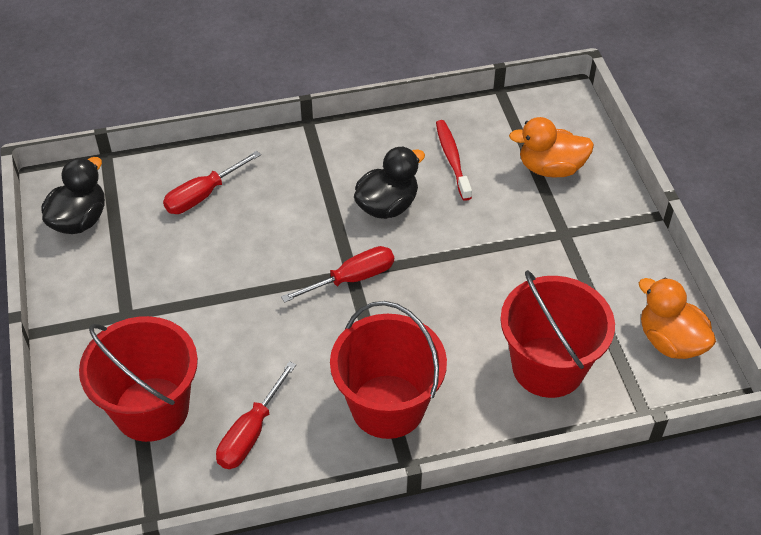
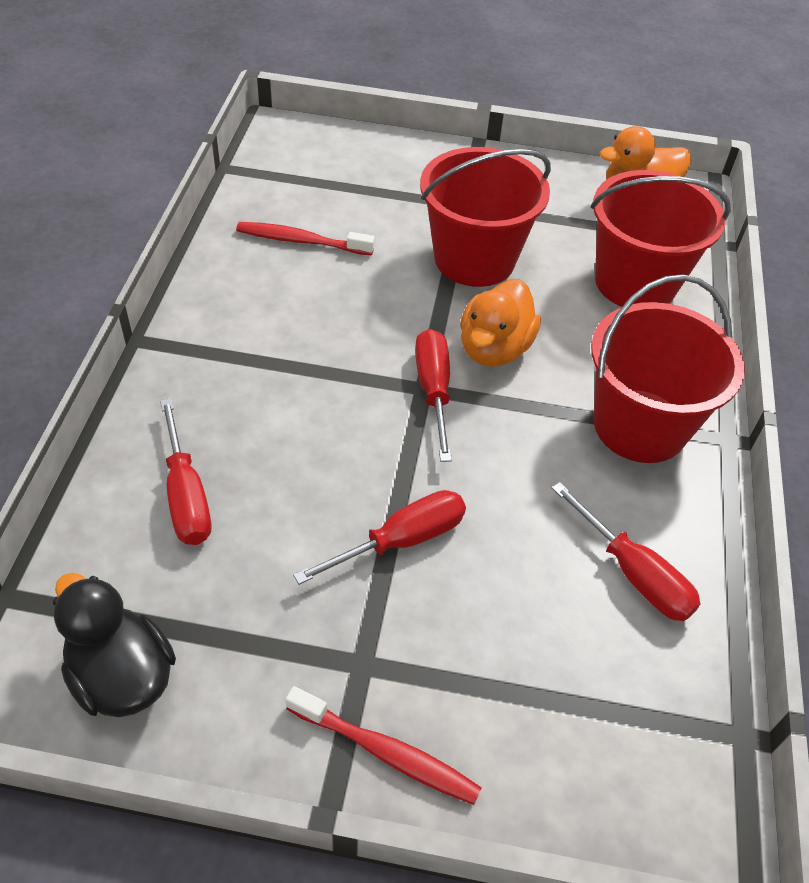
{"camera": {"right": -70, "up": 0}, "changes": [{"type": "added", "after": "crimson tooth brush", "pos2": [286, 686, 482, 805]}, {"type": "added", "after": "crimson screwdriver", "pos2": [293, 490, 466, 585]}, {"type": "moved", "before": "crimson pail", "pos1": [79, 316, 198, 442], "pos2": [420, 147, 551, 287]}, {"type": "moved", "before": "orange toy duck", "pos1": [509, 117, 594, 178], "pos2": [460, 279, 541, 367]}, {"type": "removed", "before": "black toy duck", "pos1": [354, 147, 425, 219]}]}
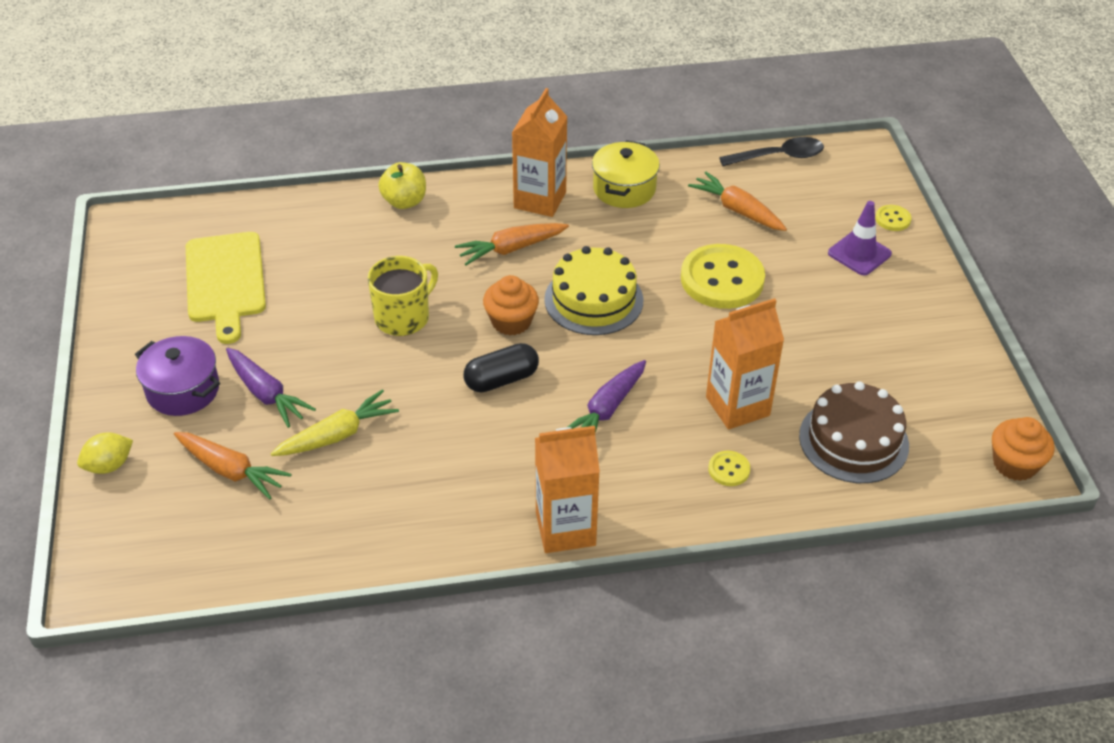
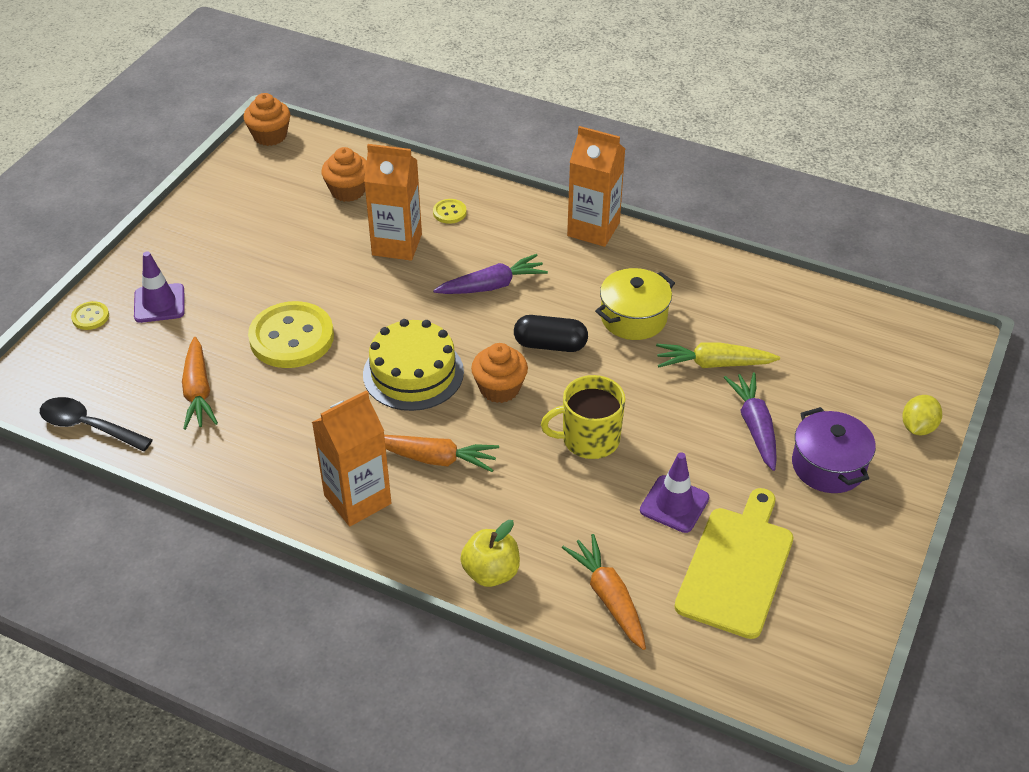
{"camera": {"right": -145, "up": 0}, "changes": [{"type": "replaced", "before": "brown layer cake", "after": "orange cupcake", "pos1": [799, 381, 909, 483], "pos2": [321, 147, 367, 202]}, {"type": "moved", "before": "orange toy carrot", "pos1": [174, 432, 291, 499], "pos2": [562, 534, 646, 650]}, {"type": "moved", "before": "golden cooking pot", "pos1": [592, 140, 660, 208], "pos2": [595, 268, 675, 340]}, {"type": "added", "after": "royal purple road cone", "pos2": [640, 452, 709, 533]}, {"type": "turned", "before": "golden lemon", "pos1": [77, 433, 133, 474], "pos2": [902, 395, 942, 436], "turn": -60}]}
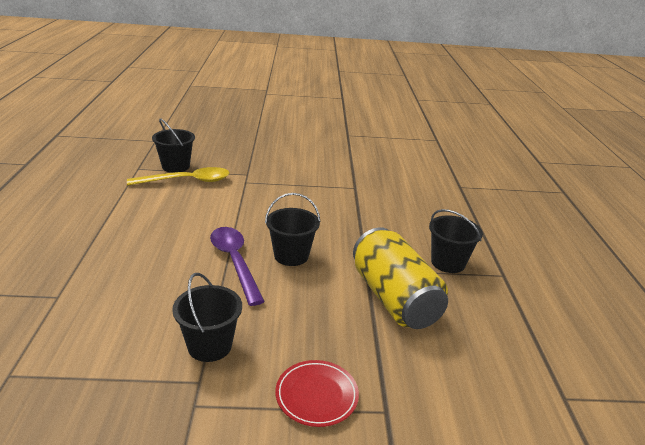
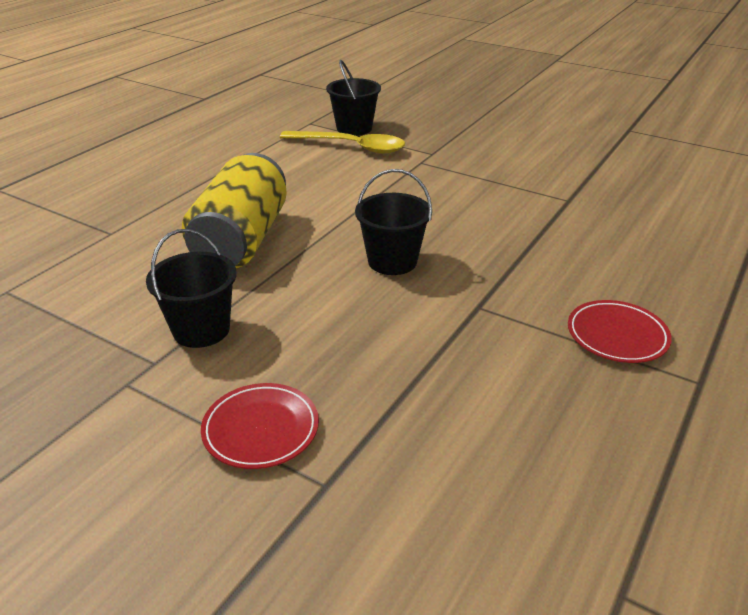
{"camera": {"right": 35, "up": 5}, "changes": [{"type": "moved", "before": "golden soda can", "pos1": [353, 227, 448, 329], "pos2": [182, 153, 287, 268]}, {"type": "replaced", "before": "black pail", "after": "crimson plate", "pos1": [429, 209, 483, 273], "pos2": [568, 300, 672, 363]}, {"type": "removed", "before": "royal purple tablespoon", "pos1": [210, 227, 265, 306]}]}
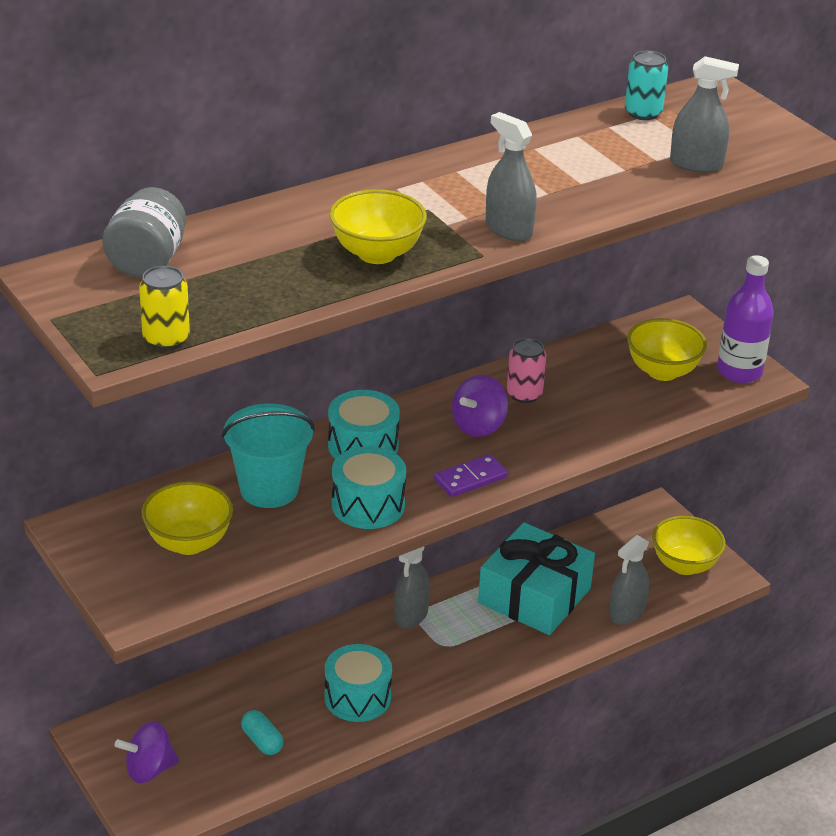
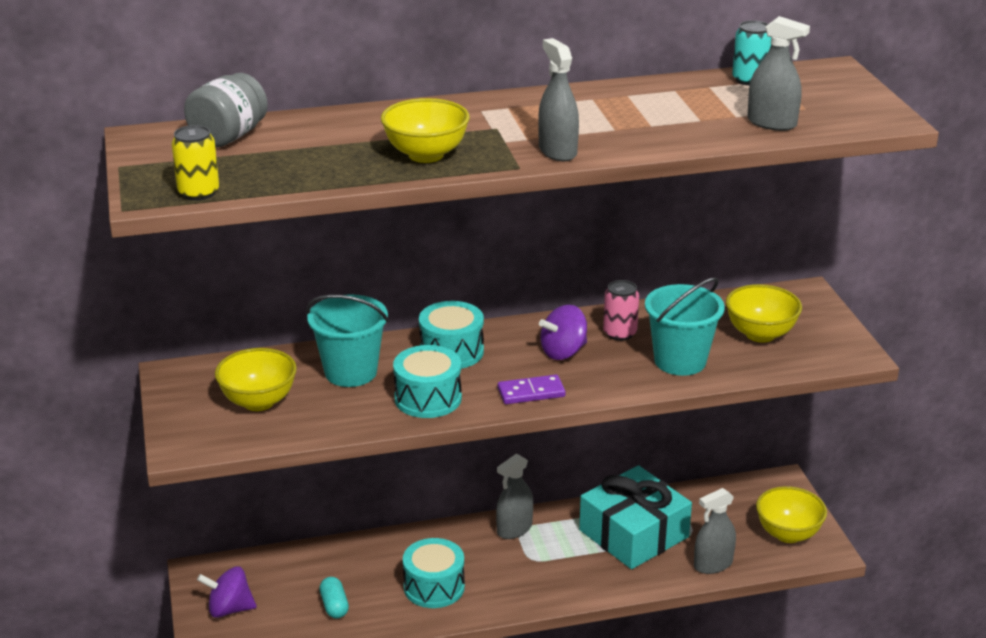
{"camera": {"right": 20, "up": -5}, "changes": [{"type": "added", "after": "aqua pail", "pos2": [645, 278, 725, 376]}, {"type": "removed", "before": "royal purple drink bottle", "pos1": [717, 255, 774, 383]}]}
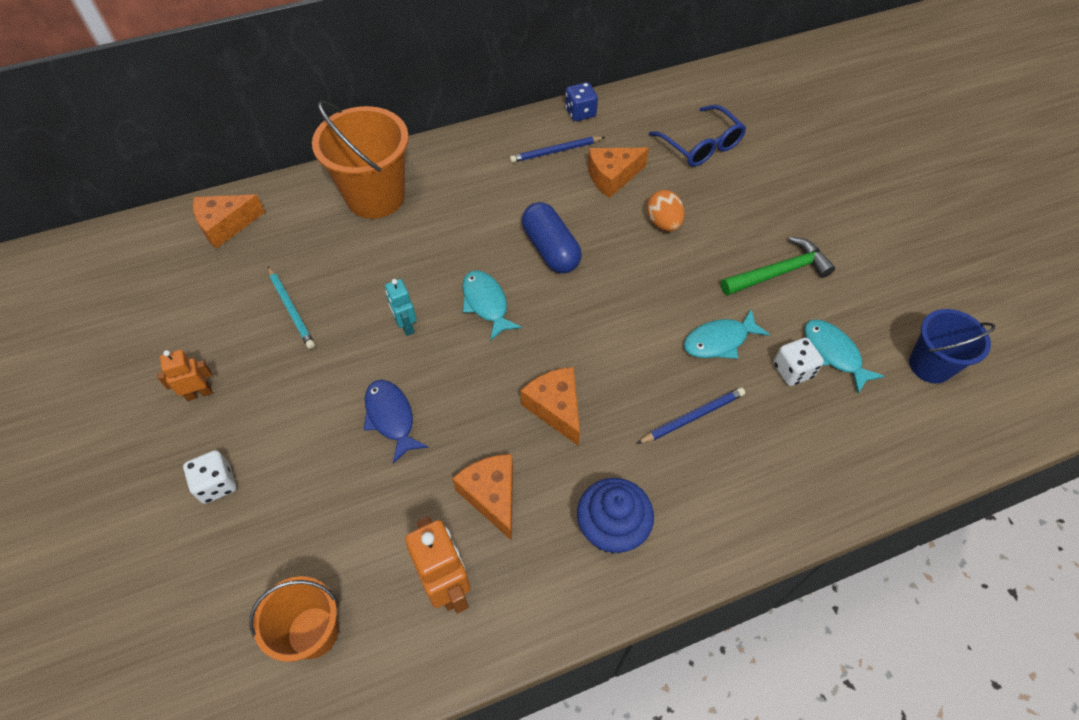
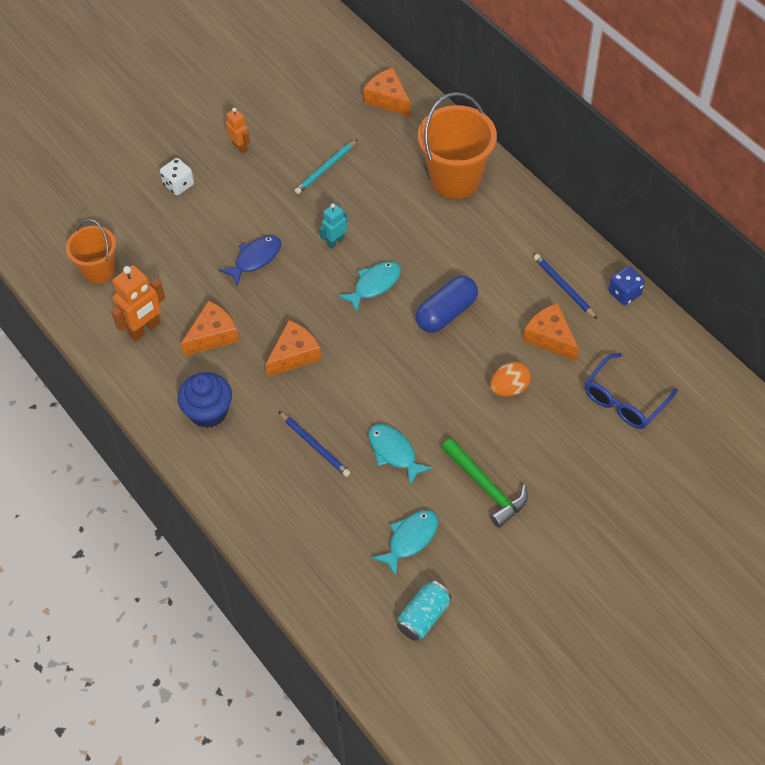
{"camera": {"right": 75, "up": 0}, "changes": [{"type": "replaced", "before": "cobalt pail", "after": "aqua soda can", "pos1": [909, 309, 995, 384], "pos2": [397, 580, 452, 641]}, {"type": "removed", "before": "snow-white die", "pos1": [773, 338, 824, 386]}]}
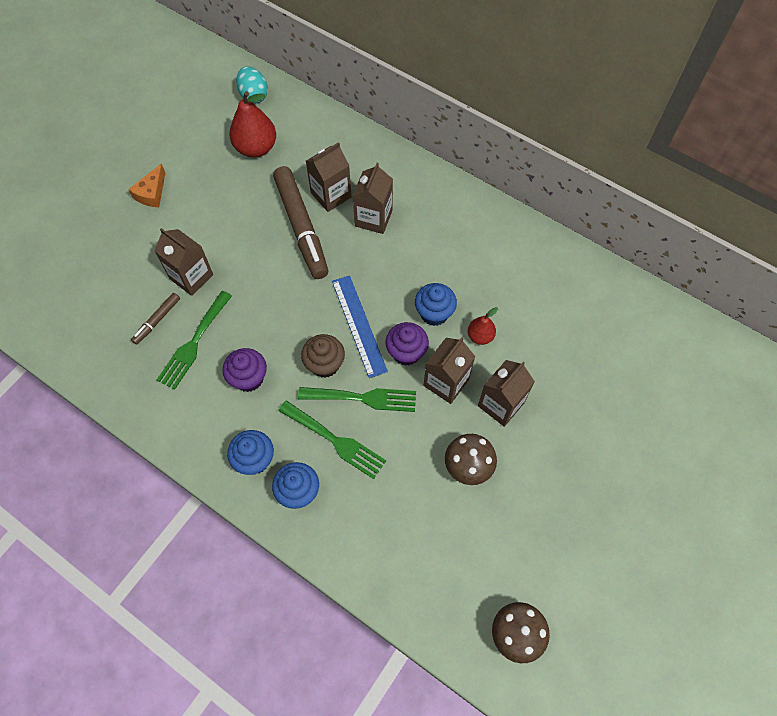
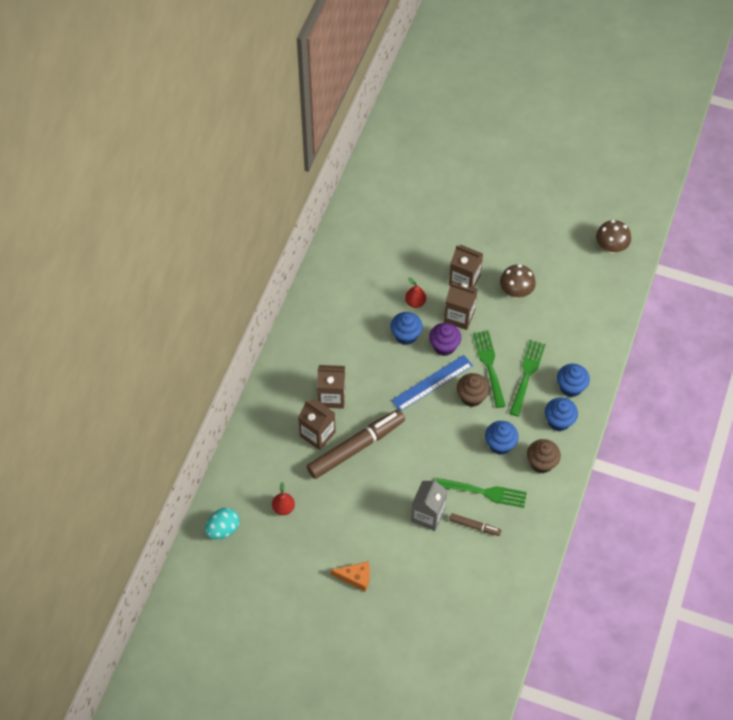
{"camera": {"right": -105, "up": -5}, "changes": [{"type": "resized", "before": "crimson pear", "pos1": [229, 91, 276, 157], "pos2": [272, 482, 295, 515], "scale": 0.55}, {"type": "recoloured", "before": "brown juice carton", "after": "grey juice carton", "pos1": [155, 228, 213, 296], "pos2": [411, 479, 447, 531]}, {"type": "recoloured", "before": "royal purple cupcake", "after": "cobalt cupcake", "pos1": [223, 348, 267, 392], "pos2": [485, 421, 519, 455]}, {"type": "added", "after": "brown cupcake", "pos2": [527, 439, 561, 473]}]}
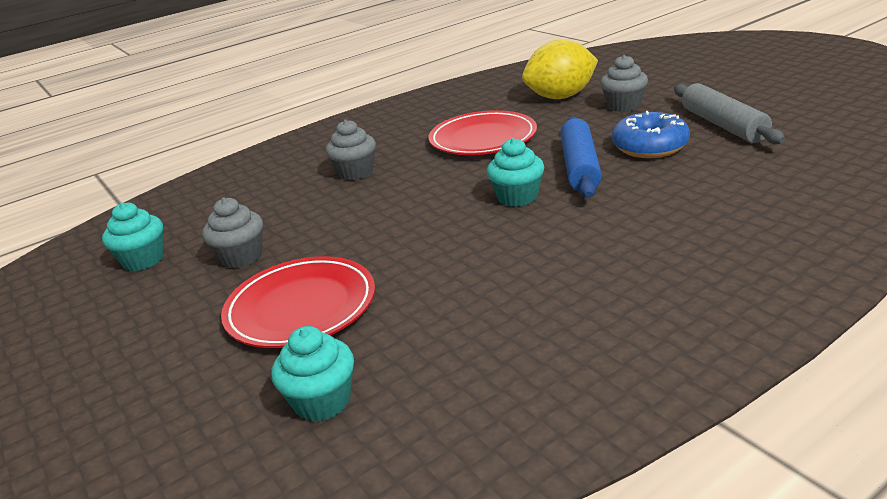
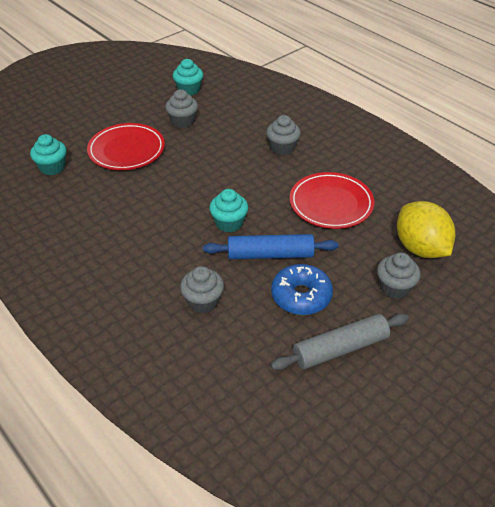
{"camera": {"right": 80, "up": 15}, "changes": [{"type": "added", "after": "grey cupcake", "pos2": [180, 266, 224, 313]}]}
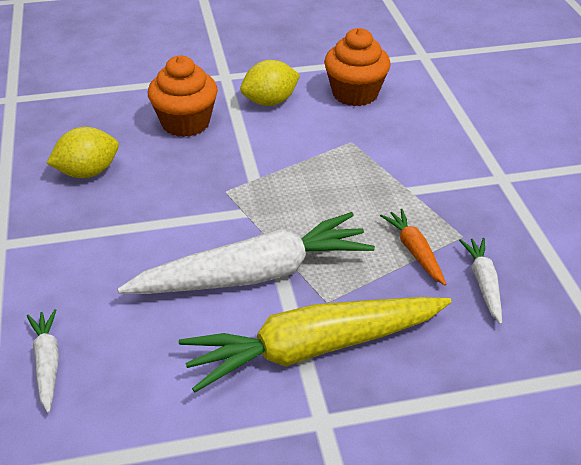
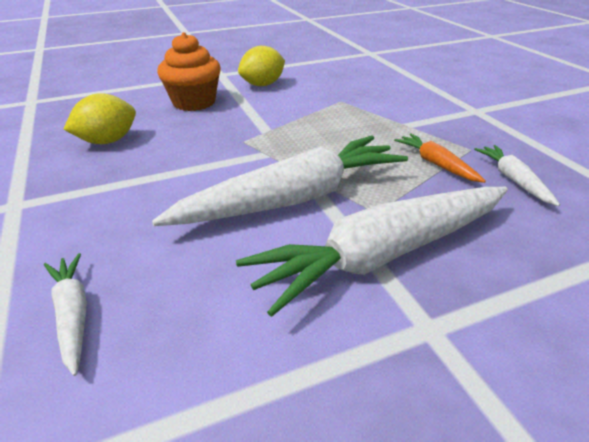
{"camera": {"right": -10, "up": -5}, "changes": [{"type": "recoloured", "before": "golden toy carrot", "after": "snow-white toy carrot", "pos1": [179, 297, 452, 392], "pos2": [236, 187, 508, 317]}, {"type": "removed", "before": "orange cupcake", "pos1": [324, 28, 391, 106]}]}
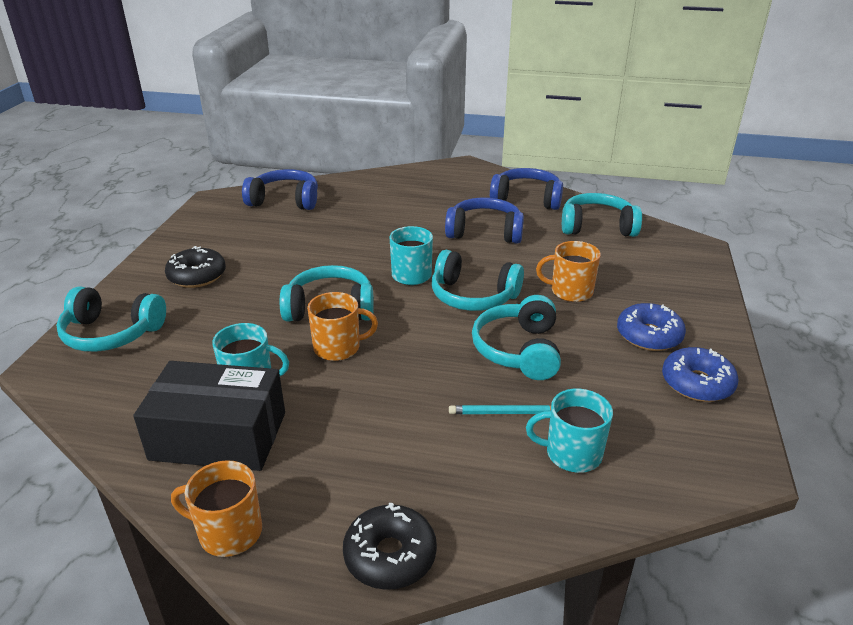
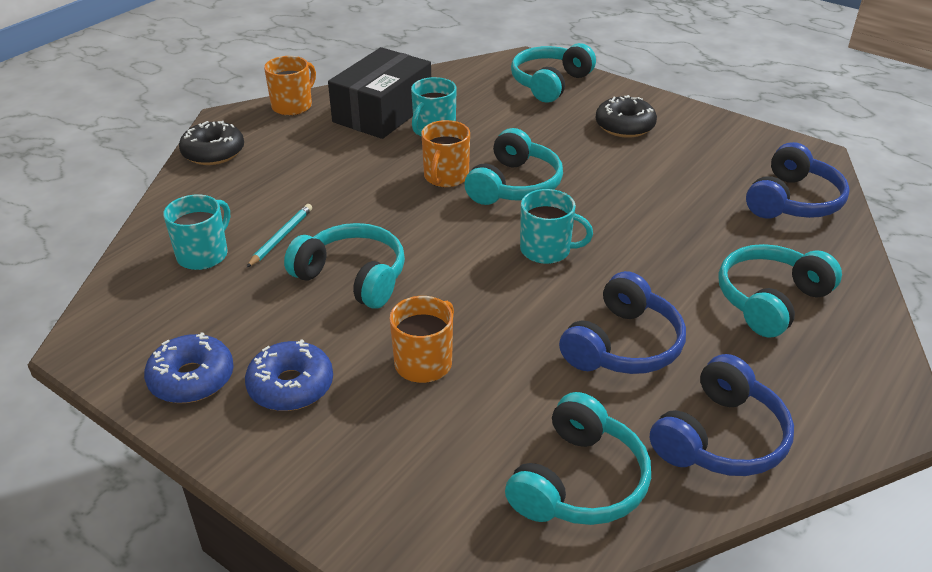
{"camera": {"right": 115, "up": 5}, "changes": [{"type": "moved", "before": "aqua headphones", "pos1": [432, 250, 524, 311], "pos2": [718, 244, 842, 338]}]}
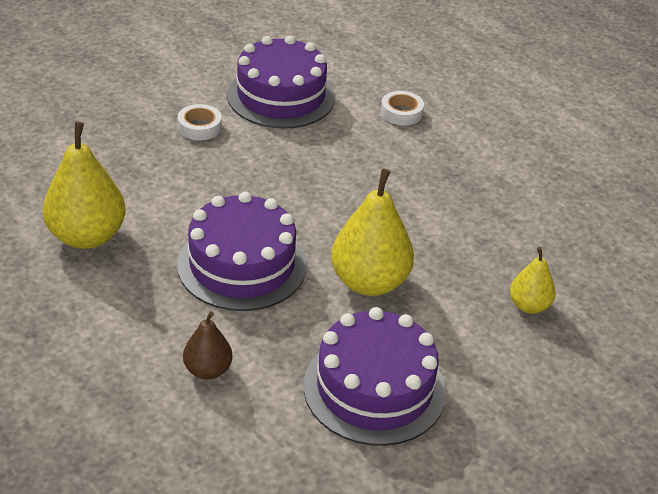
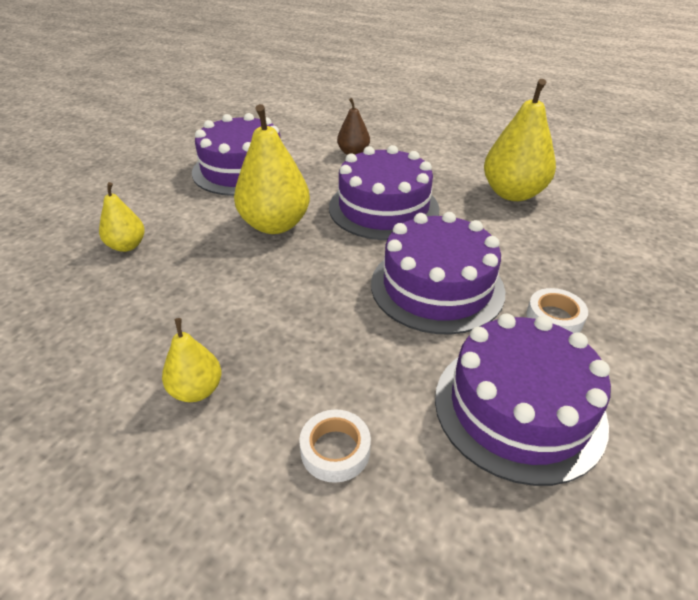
{"camera": {"right": 160, "up": 0}, "changes": [{"type": "added", "after": "golden pear", "pos2": [162, 318, 222, 402]}, {"type": "added", "after": "royal purple layer cake", "pos2": [371, 212, 505, 335]}]}
